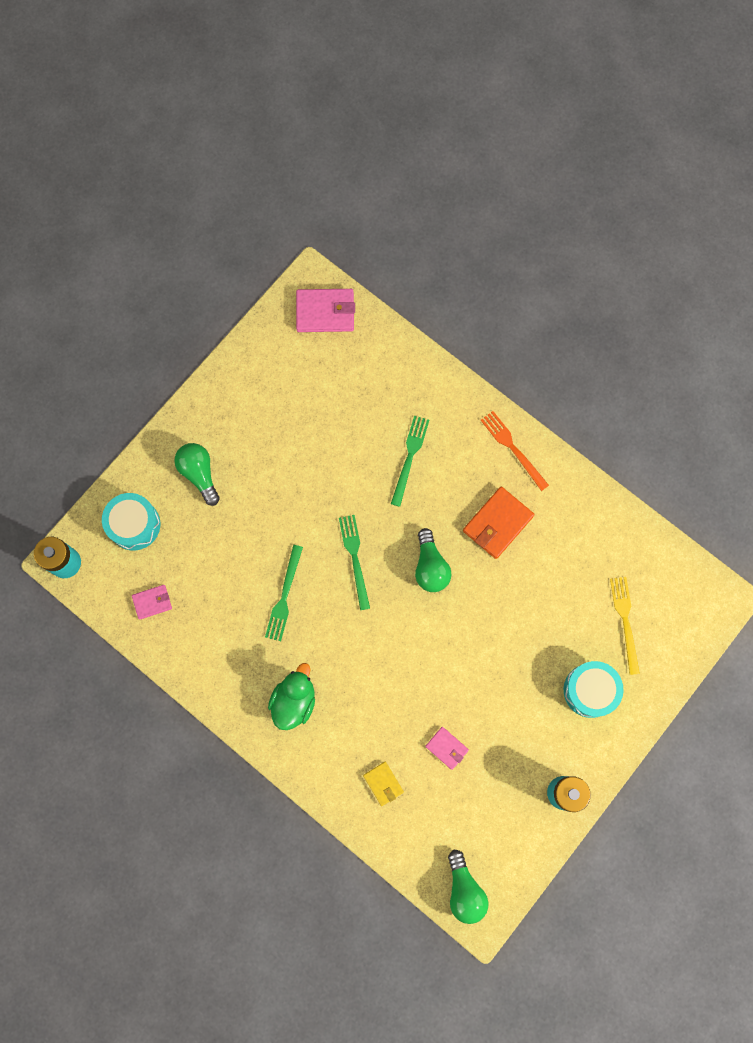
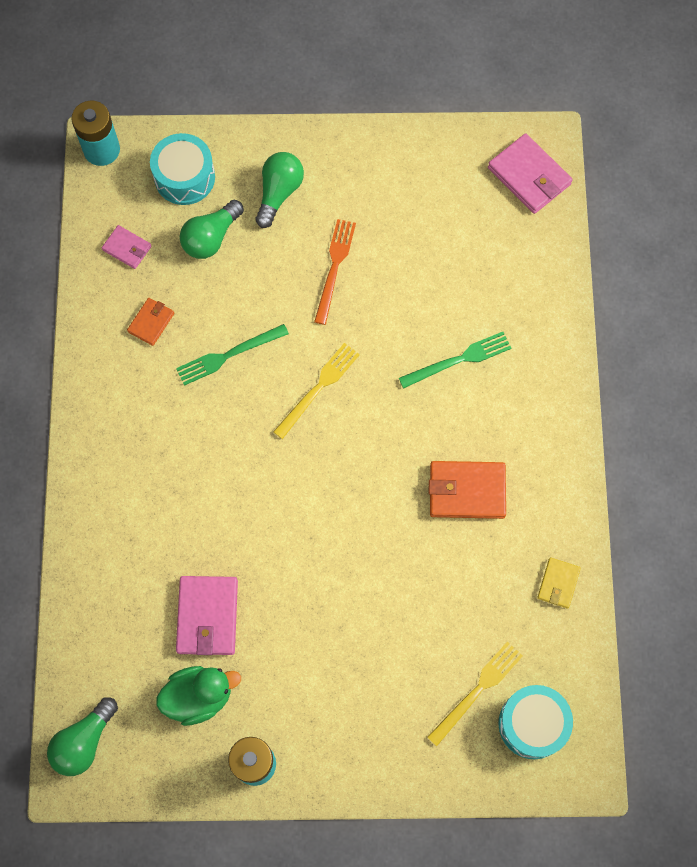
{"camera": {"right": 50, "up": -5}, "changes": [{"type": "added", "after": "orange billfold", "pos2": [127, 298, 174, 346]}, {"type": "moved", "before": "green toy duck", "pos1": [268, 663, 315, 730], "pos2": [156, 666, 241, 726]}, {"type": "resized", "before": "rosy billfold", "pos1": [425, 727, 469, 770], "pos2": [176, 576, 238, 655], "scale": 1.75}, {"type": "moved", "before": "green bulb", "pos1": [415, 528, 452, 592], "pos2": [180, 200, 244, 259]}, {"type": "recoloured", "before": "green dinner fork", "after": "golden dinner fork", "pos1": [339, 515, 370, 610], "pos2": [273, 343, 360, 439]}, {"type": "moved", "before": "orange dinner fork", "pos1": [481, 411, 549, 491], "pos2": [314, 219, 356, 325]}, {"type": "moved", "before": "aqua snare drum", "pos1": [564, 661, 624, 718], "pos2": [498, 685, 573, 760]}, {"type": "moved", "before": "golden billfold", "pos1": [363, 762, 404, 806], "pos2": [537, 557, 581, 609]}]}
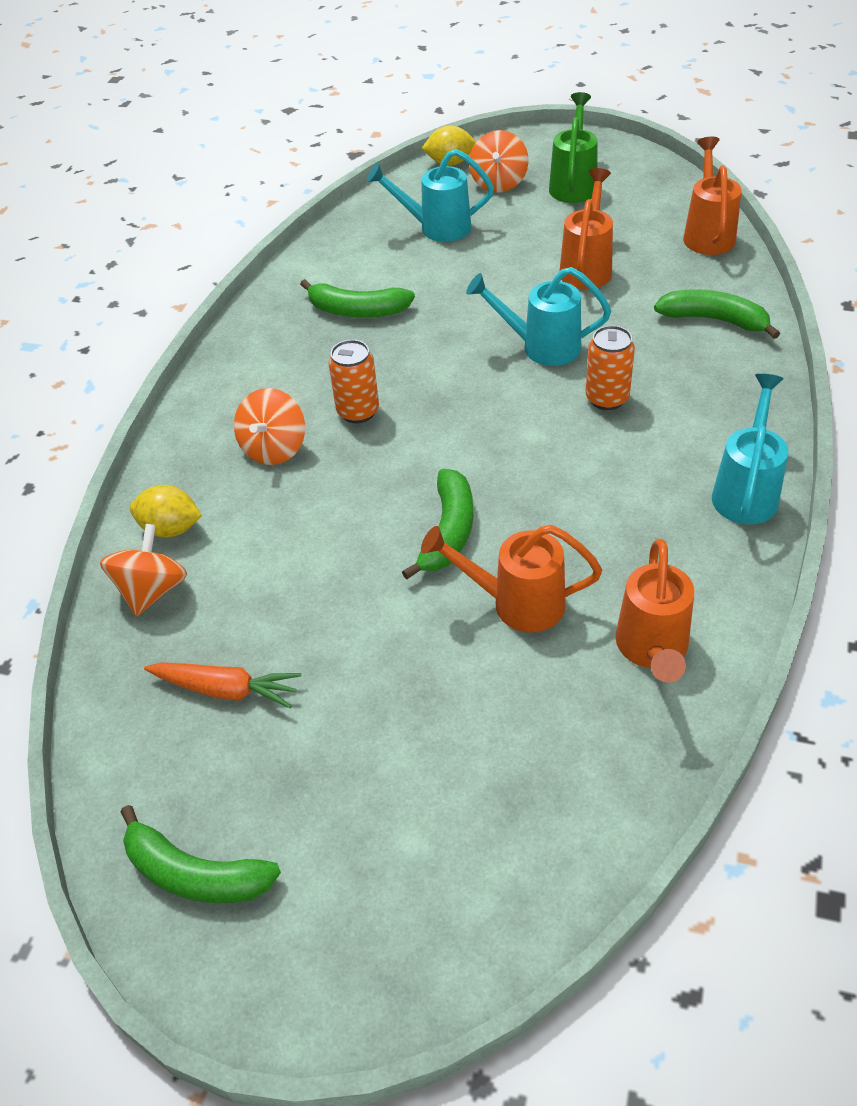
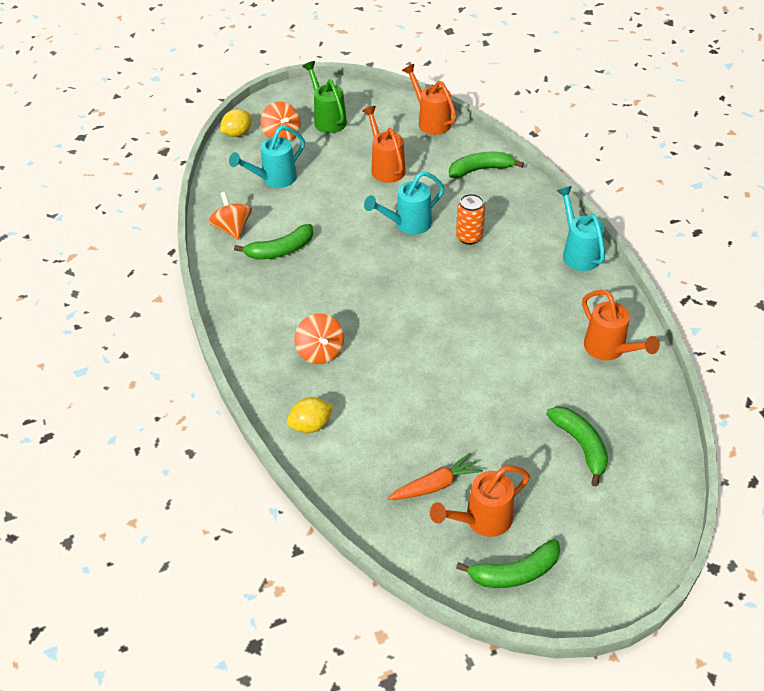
{"camera": {"right": -40, "up": 0}, "changes": [{"type": "moved", "before": "orange toy top", "pos1": [100, 524, 187, 617], "pos2": [208, 192, 252, 240]}, {"type": "moved", "before": "orange watering pot", "pos1": [421, 525, 602, 632], "pos2": [430, 466, 530, 537]}, {"type": "moved", "before": "green banana fruit", "pos1": [402, 469, 473, 579], "pos2": [546, 407, 608, 486]}, {"type": "removed", "before": "orange soda can", "pos1": [328, 340, 379, 423]}]}
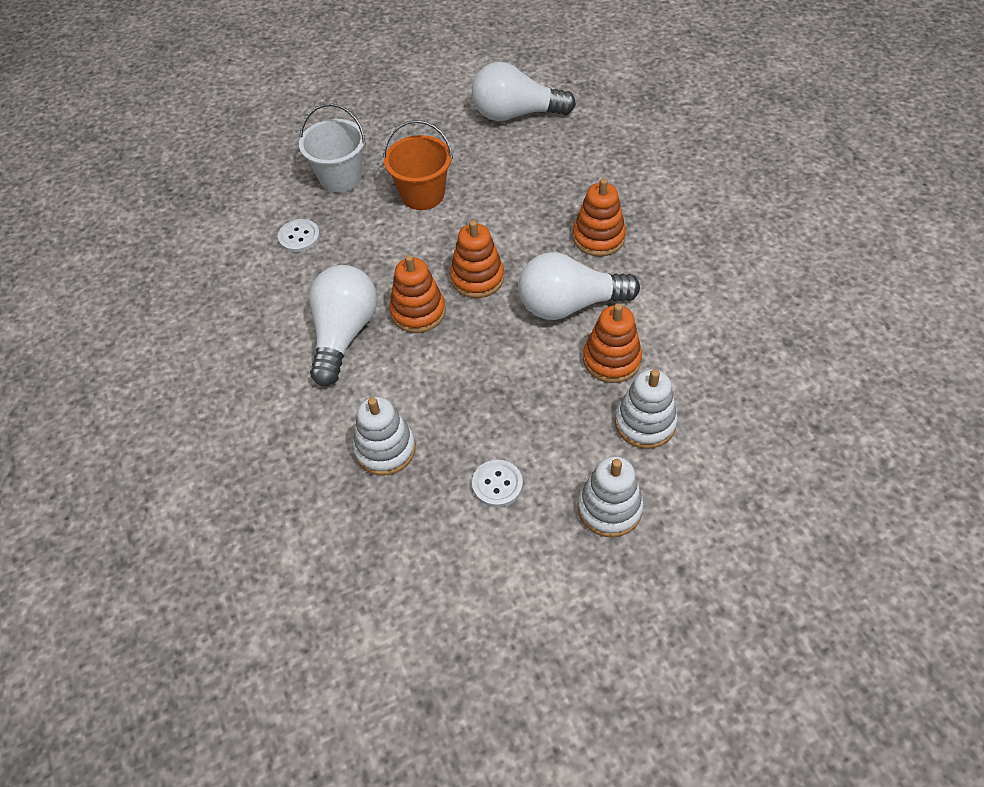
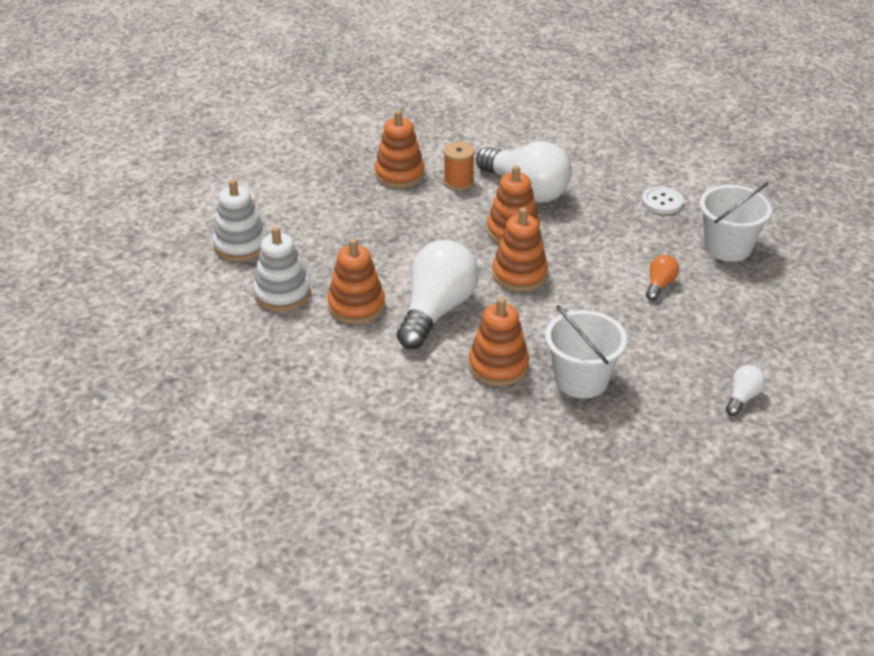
{"camera": {"right": 120, "up": -15}, "changes": [{"type": "recoloured", "before": "snow-white stacking rings", "after": "orange stacking rings", "pos1": [353, 397, 416, 476], "pos2": [375, 110, 425, 188]}, {"type": "added", "after": "orange bobbin", "pos2": [444, 142, 475, 190]}, {"type": "added", "after": "snow-white pail", "pos2": [545, 305, 627, 398]}, {"type": "replaced", "before": "orange pail", "after": "orange bulb", "pos1": [383, 120, 453, 210], "pos2": [646, 255, 679, 301]}, {"type": "resized", "before": "snow-white bulb", "pos1": [472, 62, 576, 121], "pos2": [726, 365, 766, 416], "scale": 0.44}, {"type": "removed", "before": "snow-white shirt button", "pos1": [472, 460, 523, 507]}]}
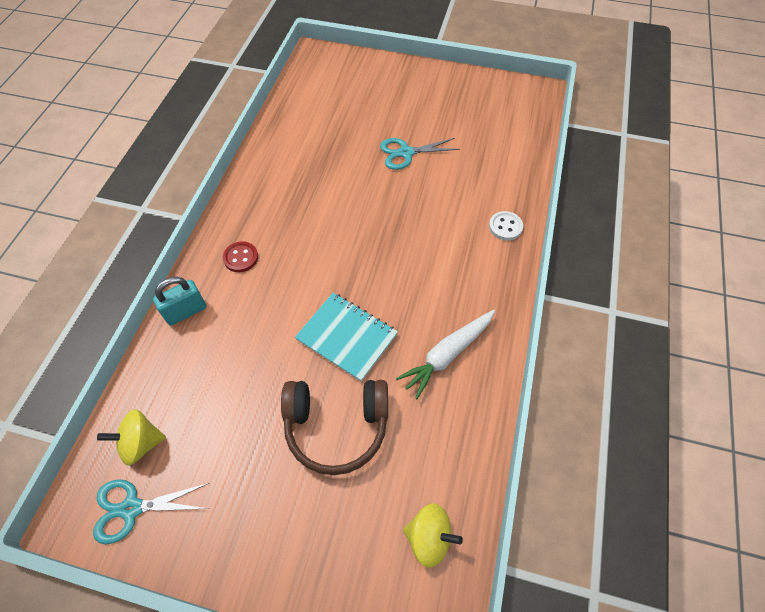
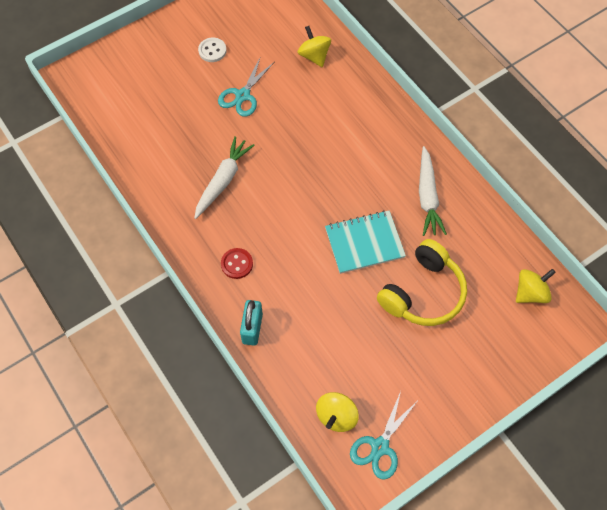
{"camera": {"right": -50, "up": 5}, "changes": [{"type": "added", "after": "snow-white toy carrot", "pos2": [194, 136, 255, 219]}, {"type": "moved", "before": "snow-white shirt button", "pos1": [489, 211, 523, 240], "pos2": [198, 38, 227, 62]}, {"type": "added", "after": "golden toy top", "pos2": [298, 26, 331, 67]}, {"type": "recoloured", "before": "brown headphones", "after": "golden headphones", "pos1": [281, 380, 388, 475], "pos2": [377, 239, 467, 326]}]}
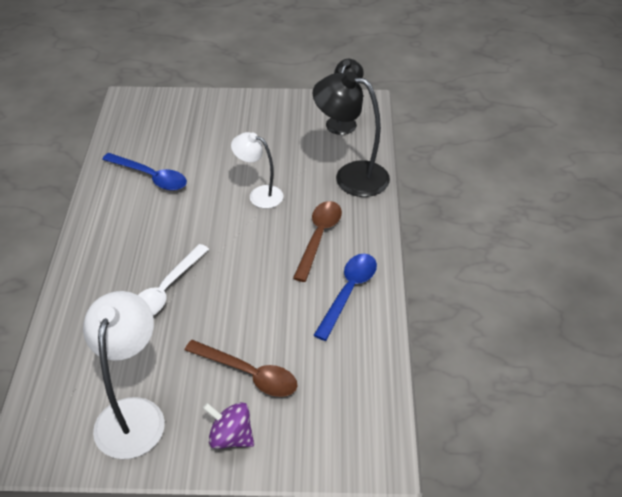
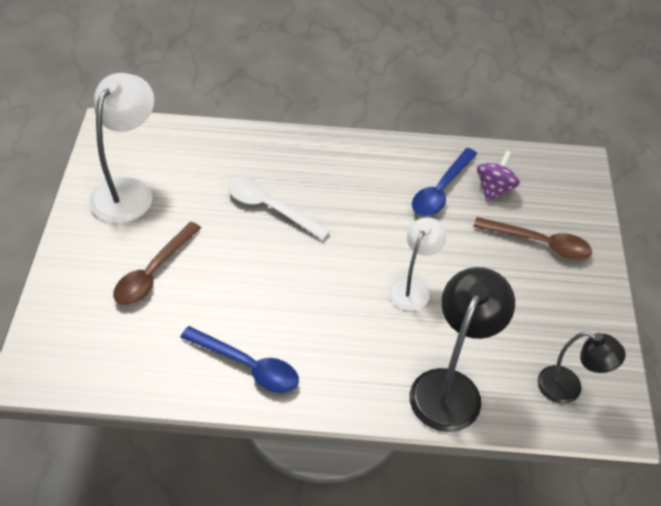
{"camera": {"right": 90, "up": 5}, "changes": [{"type": "turned", "before": "snow-white reading lamp", "pos1": [83, 291, 165, 459], "pos2": [90, 73, 154, 223], "turn": -75}, {"type": "moved", "before": "brown tablespoon", "pos1": [293, 201, 342, 282], "pos2": [473, 217, 592, 260]}, {"type": "moved", "before": "royal purple toy top", "pos1": [203, 402, 254, 449], "pos2": [477, 150, 520, 202]}]}
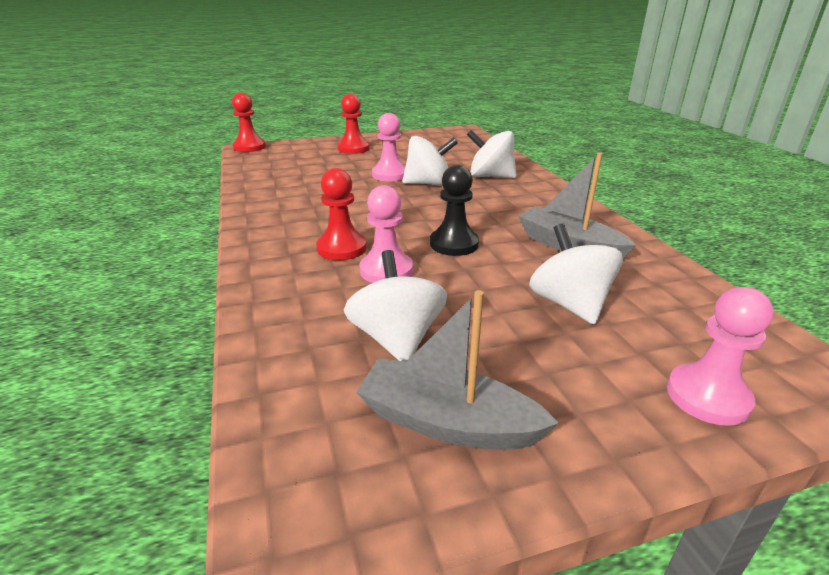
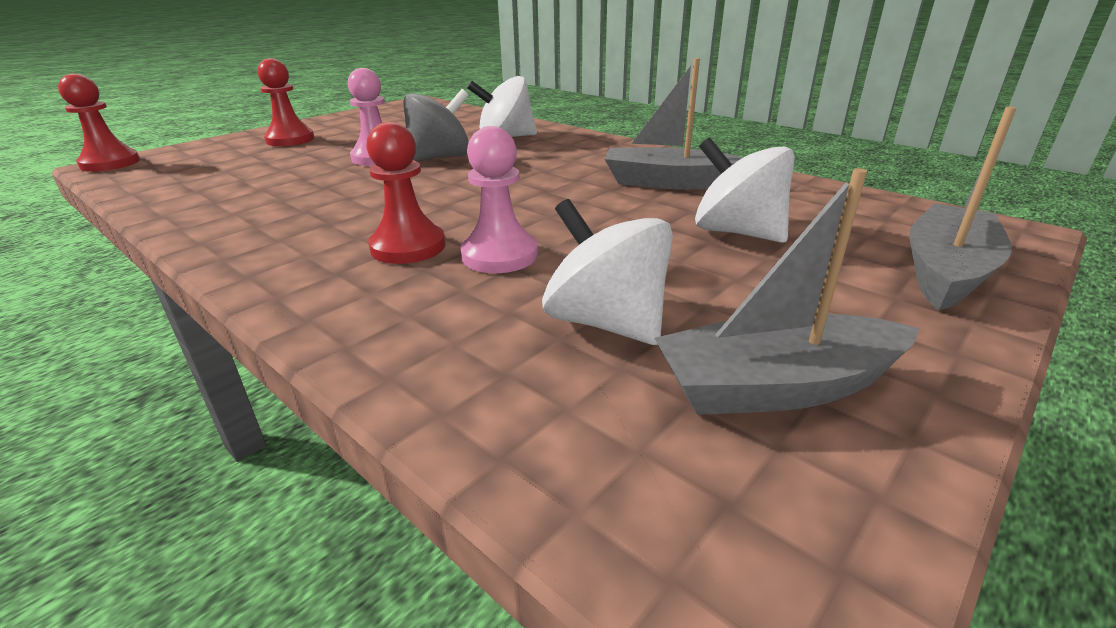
{"camera": {"right": -30, "up": 0}, "changes": [{"type": "recoloured", "before": "snow-white toy top", "after": "grey toy top", "pos1": [402, 136, 458, 186], "pos2": [403, 89, 469, 161]}, {"type": "replaced", "before": "rosy pawn", "after": "grey boat", "pos1": [667, 287, 773, 426], "pos2": [909, 106, 1017, 310]}, {"type": "removed", "before": "black pawn", "pos1": [430, 165, 479, 256]}]}
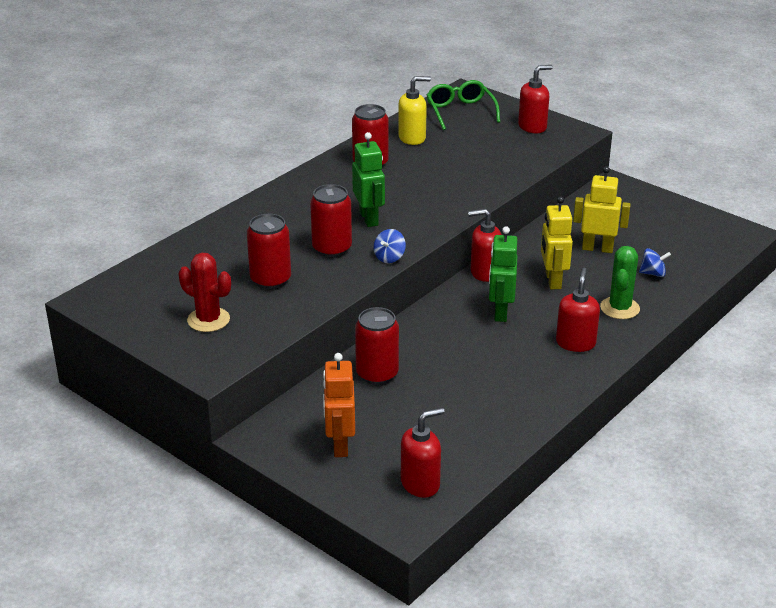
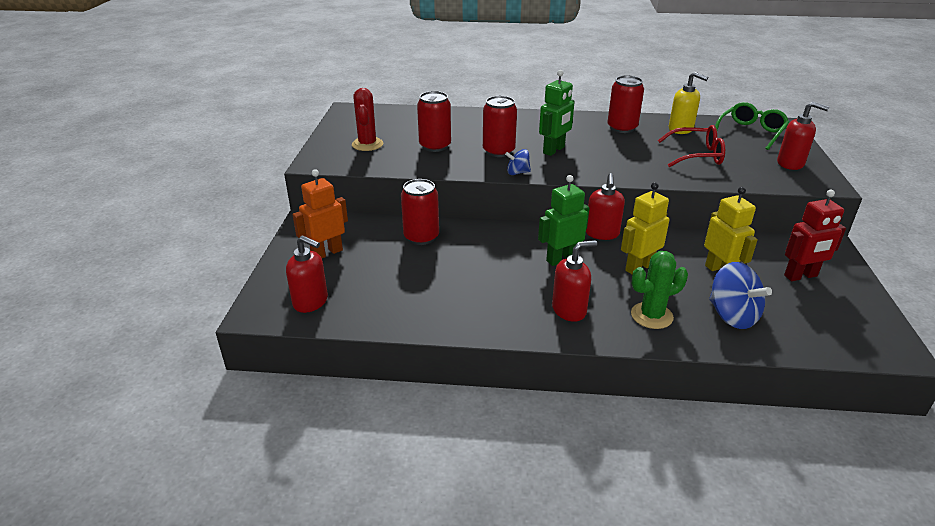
{"camera": {"right": 55, "up": 0}, "changes": [{"type": "turned", "before": "crimson soap pump", "pos1": [468, 209, 502, 282], "pos2": [586, 173, 625, 240], "turn": -135}, {"type": "added", "after": "crimson spectacles", "pos2": [658, 125, 725, 167]}, {"type": "resized", "before": "cobalt toy top", "pos1": [639, 248, 671, 277], "pos2": [709, 262, 772, 329], "scale": 1.82}, {"type": "added", "after": "crimson robot", "pos2": [784, 190, 846, 281]}]}
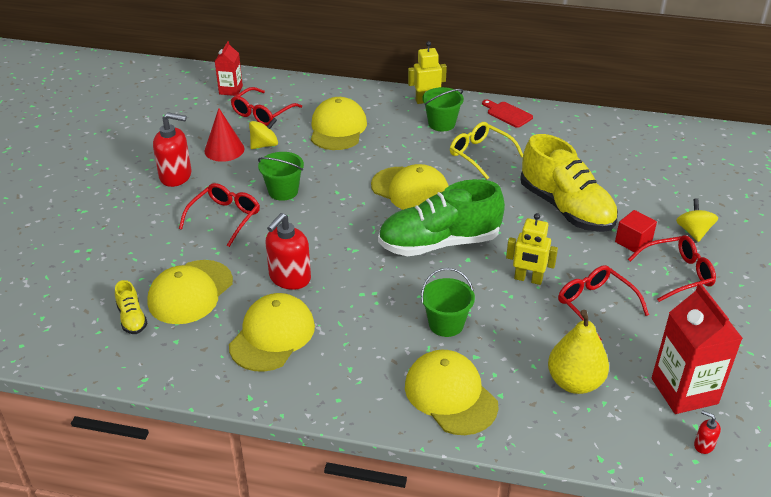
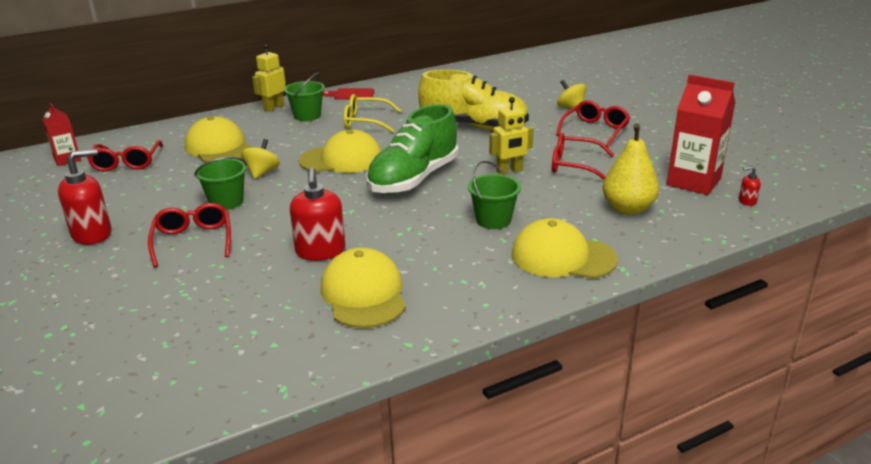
{"camera": {"right": -40, "up": -10}, "changes": [{"type": "moved", "before": "golden toy top", "pos1": [249, 118, 278, 149], "pos2": [241, 139, 280, 179]}, {"type": "removed", "before": "golden shoe", "pos1": [115, 280, 147, 334]}, {"type": "removed", "before": "golden peaked cap", "pos1": [147, 260, 233, 324]}, {"type": "removed", "before": "crimson cone shape", "pos1": [204, 108, 245, 162]}, {"type": "removed", "before": "crimson block", "pos1": [615, 210, 657, 253]}]}
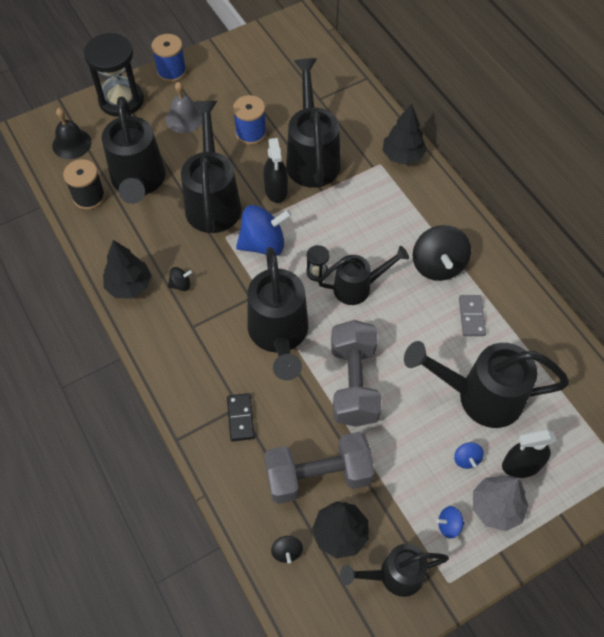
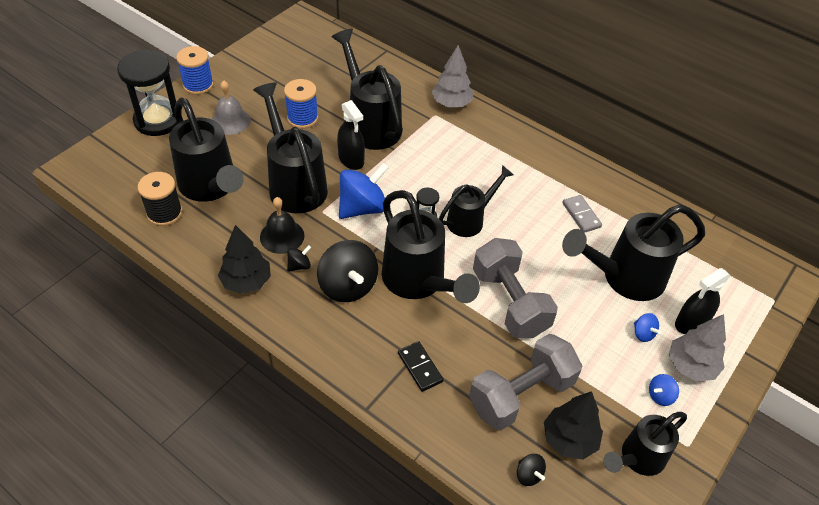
{"camera": {"right": -25, "up": -10}, "changes": [{"type": "moved", "before": "black bell", "pos1": [52, 108, 92, 159], "pos2": [260, 197, 304, 254]}, {"type": "moved", "before": "black toy top", "pos1": [413, 225, 471, 281], "pos2": [317, 240, 378, 302]}, {"type": "recoloured", "before": "black tree", "after": "grey tree", "pos1": [383, 103, 427, 165], "pos2": [431, 45, 473, 107]}]}
